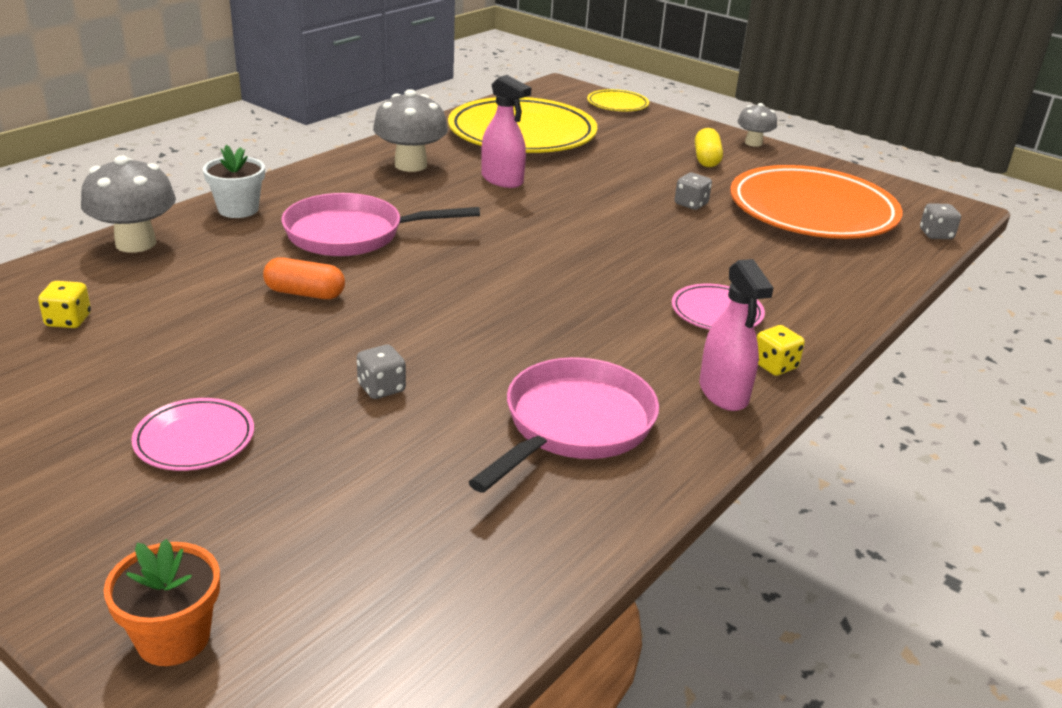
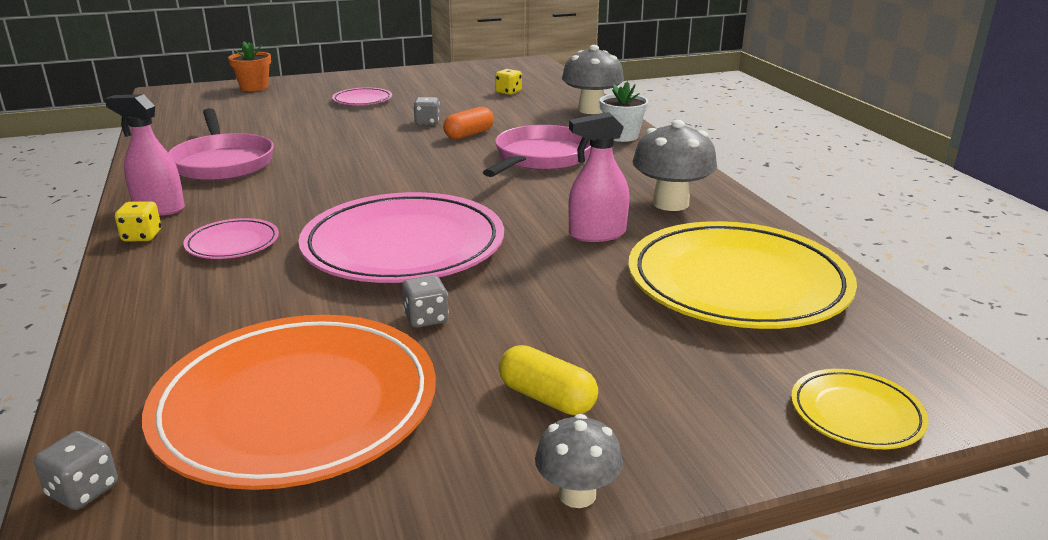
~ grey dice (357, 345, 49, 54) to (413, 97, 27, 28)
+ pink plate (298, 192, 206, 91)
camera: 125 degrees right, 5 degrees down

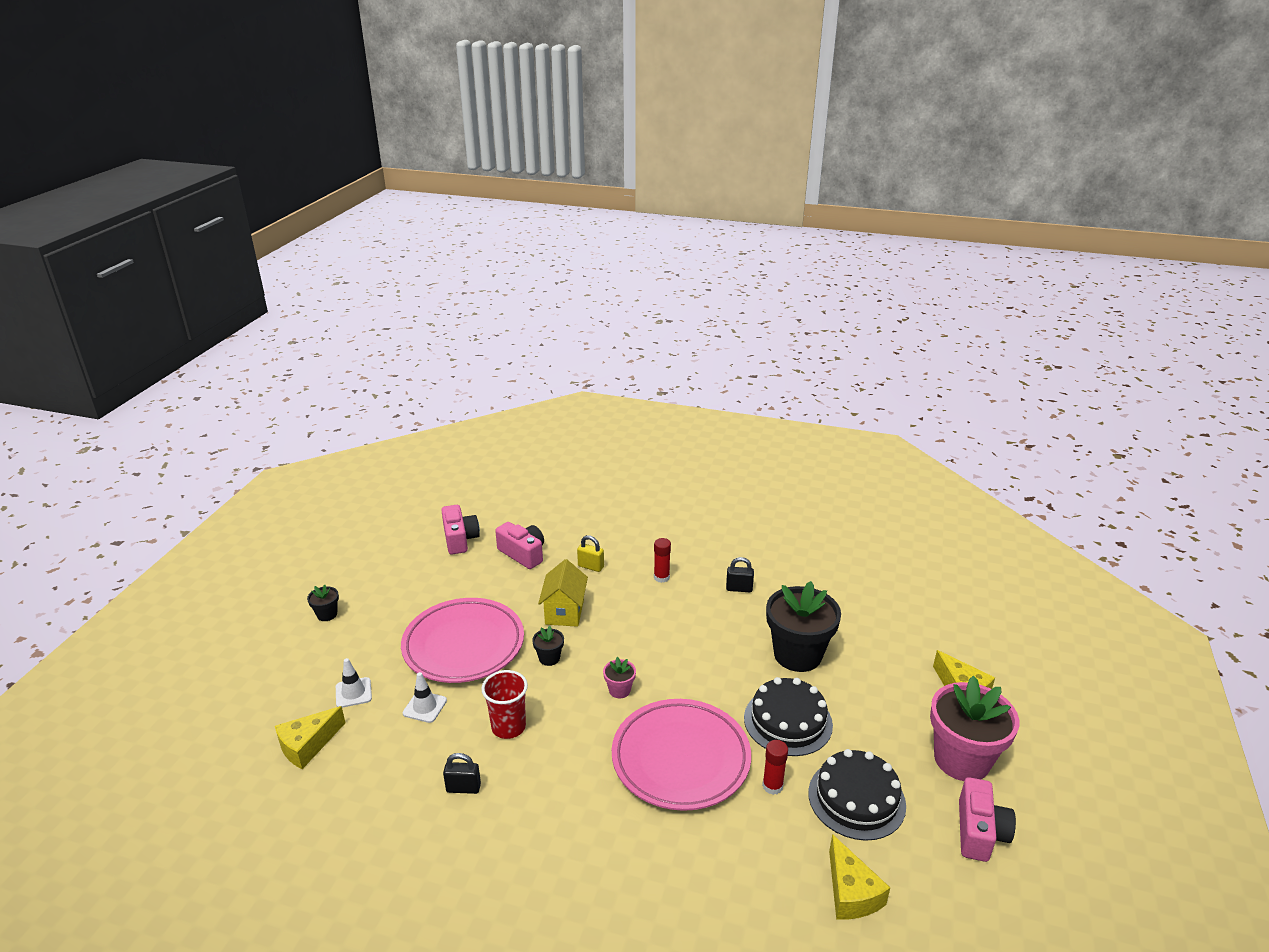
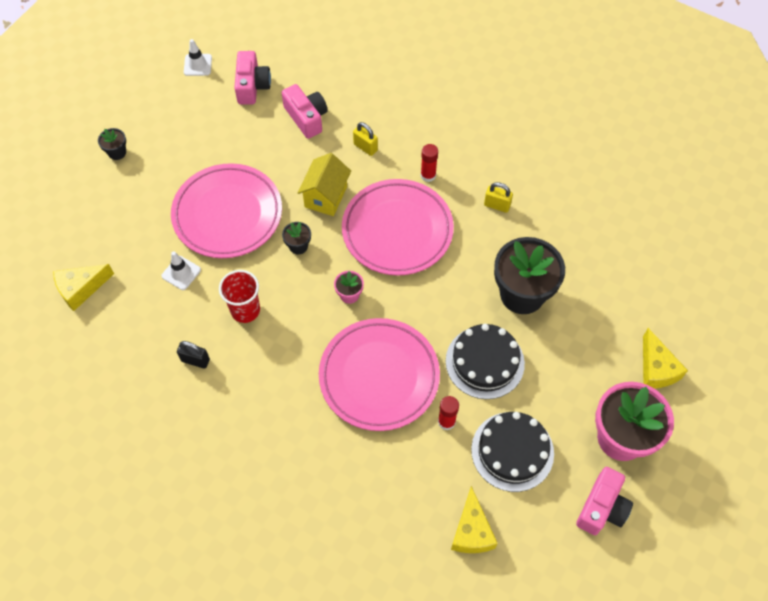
~ black padlock (726, 557, 28, 35) to yellow padlock (484, 182, 29, 31)
~ white traffic cone (336, 658, 36, 50) to (184, 39, 28, 37)
+ pink plate (342, 179, 112, 97)
camera: 15 degrees right, 30 degrees up

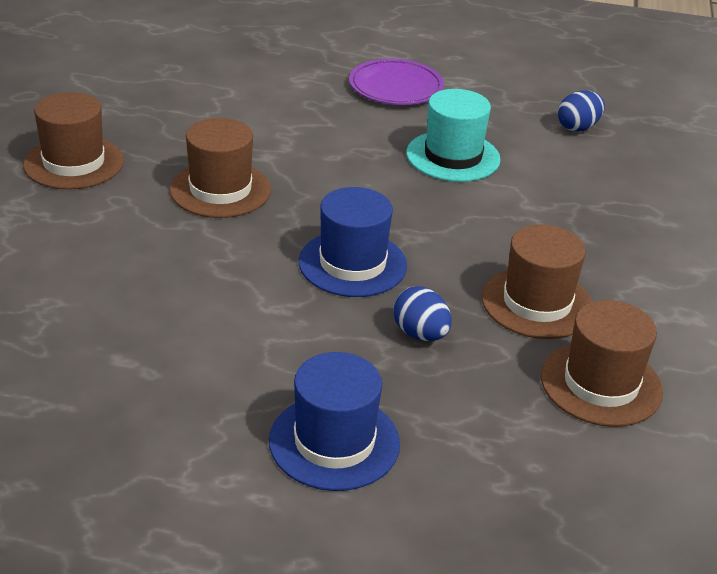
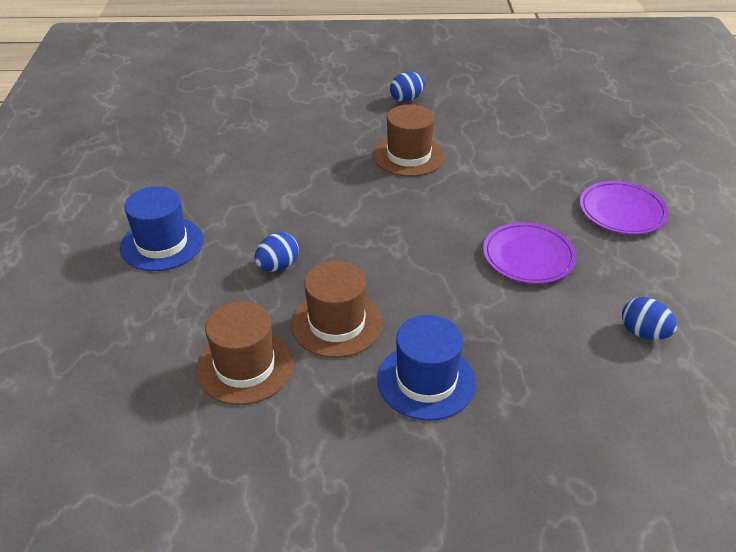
~ turquoise hat (406, 89, 95, 93) to purple plate (483, 222, 94, 62)
~ brown hat (23, 92, 101, 98) to blue egg (390, 72, 35, 30)
~ blue hat (299, 187, 108, 110) to (377, 315, 99, 106)
camera: 80 degrees right, 5 degrees up

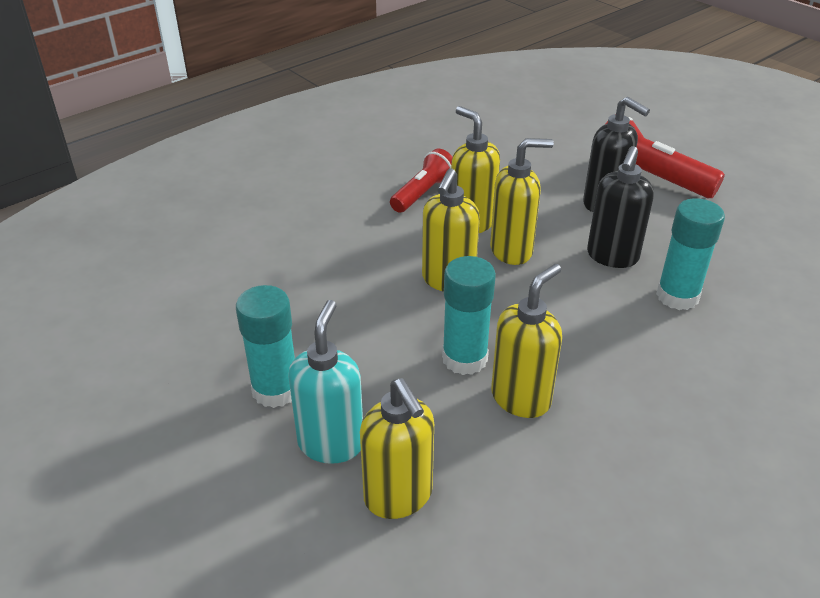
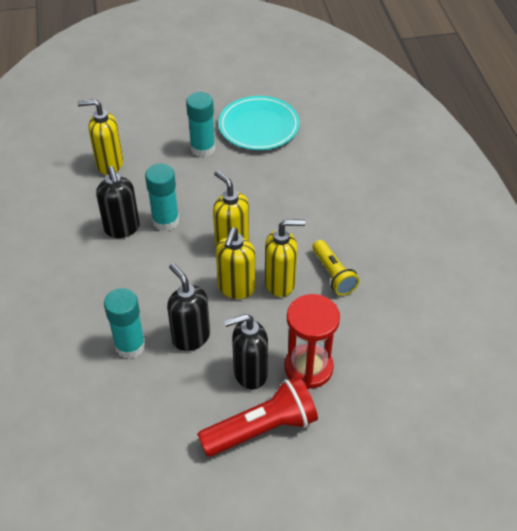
~ red flashlight (390, 149, 62, 64) to yellow flashlight (312, 240, 48, 56)
~ yellow soap dispenser (491, 264, 71, 154) to black soap dispenser (96, 166, 44, 72)
- turquoise soap dispenser (288, 300, 75, 164)
+ turquoise plate (219, 96, 81, 54)
+ red hourglass (284, 294, 56, 95)
camera: 120 degrees right, 10 degrees up

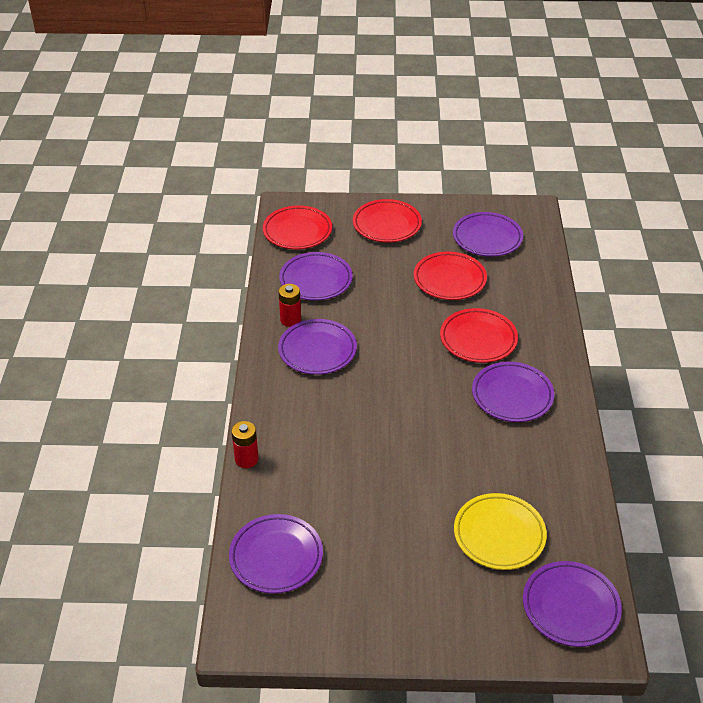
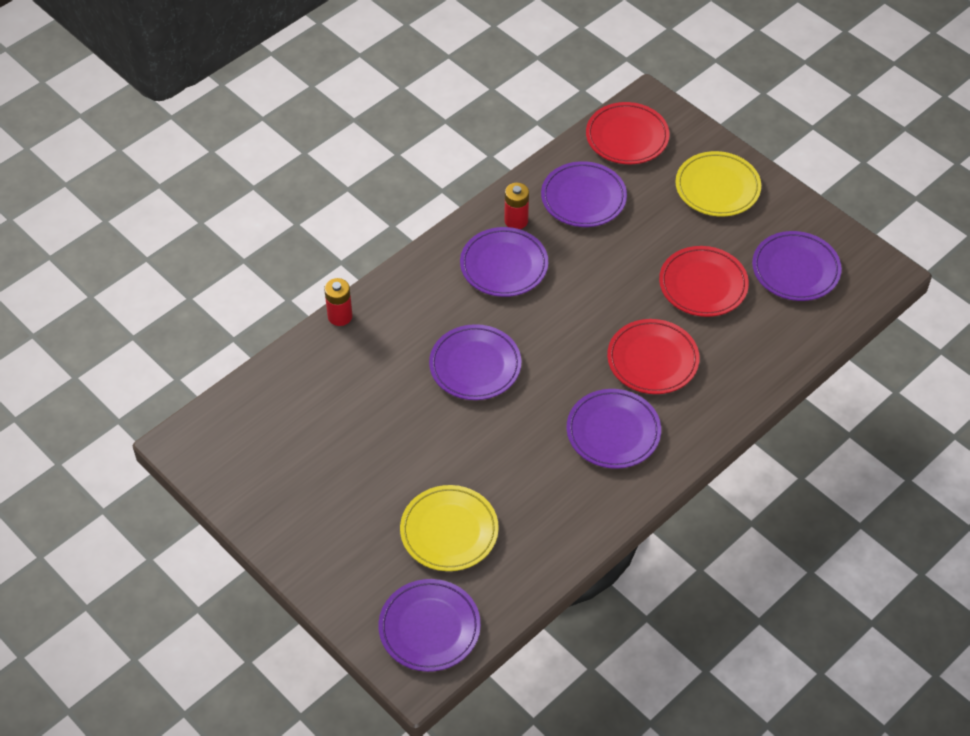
~ red plate (353, 199, 69, 43) to yellow plate (675, 151, 86, 65)
~ purple plate (229, 514, 94, 80) to (429, 324, 93, 76)
camera: 45 degrees right, 10 degrees up

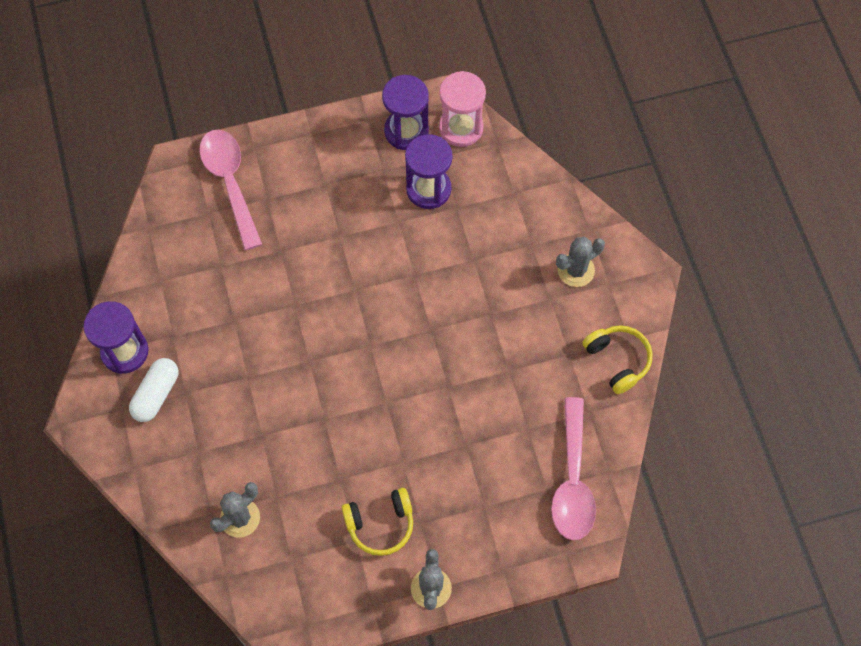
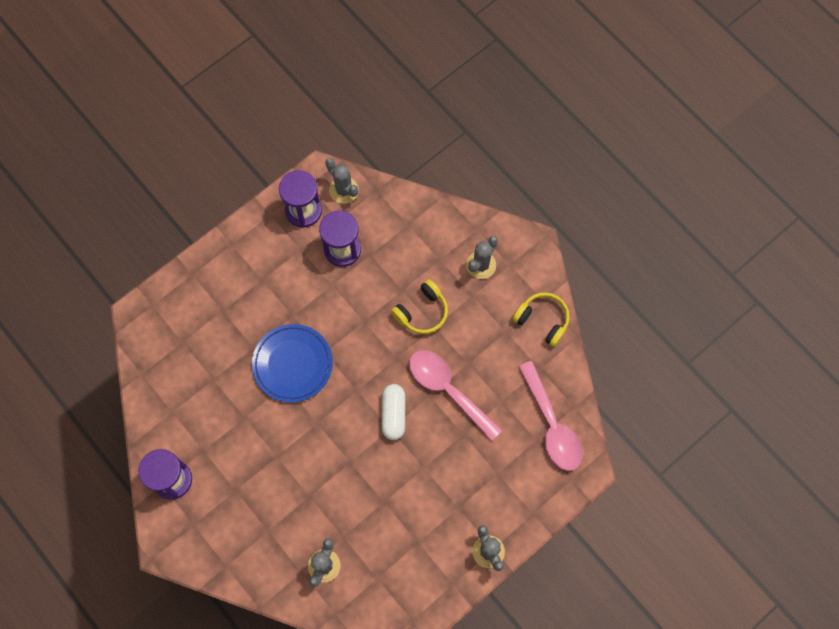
~ pink hourglass (439, 71, 47, 76) to grey cactus (325, 158, 34, 46)
~ pink spoon (199, 130, 63, 120) to (409, 350, 93, 91)
~ white capsule (129, 358, 49, 64) to (382, 384, 23, 56)
~ yellow headphones (341, 488, 72, 68) to (391, 279, 57, 55)
+ blue plate (252, 324, 81, 79)
camera: 25 degrees left, 5 degrees up

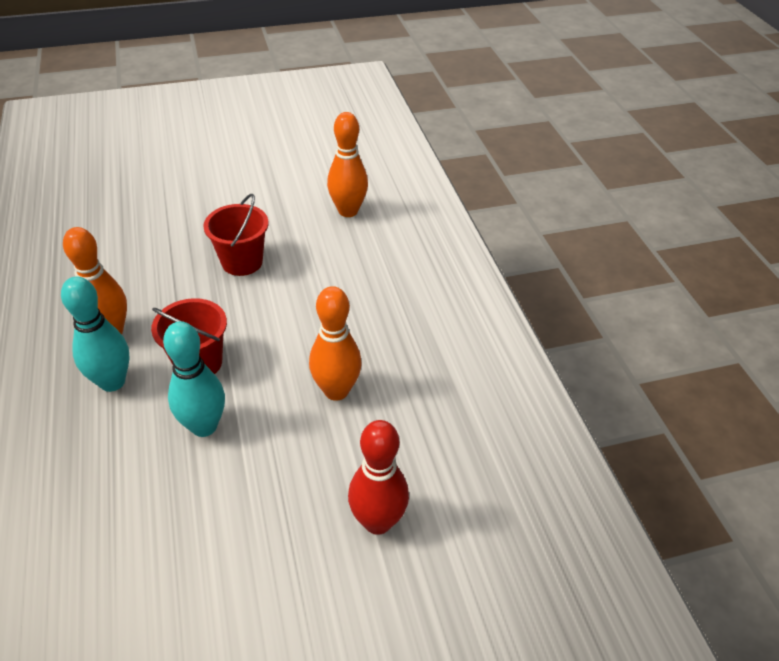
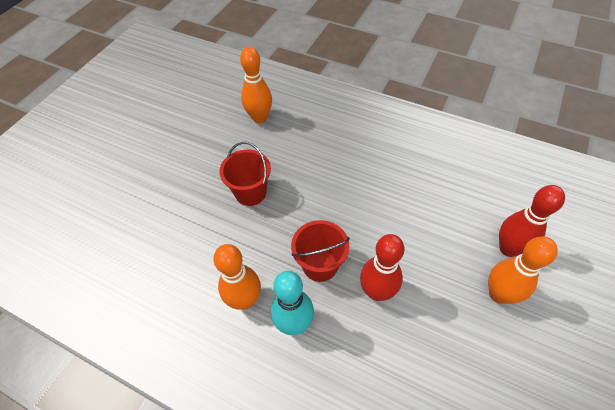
~ orange bowling pin (309, 286, 53, 115) to (488, 236, 70, 68)
~ turquoise bowling pin (163, 321, 62, 116) to red bowling pin (360, 234, 44, 67)
camera: 45 degrees left, 10 degrees up

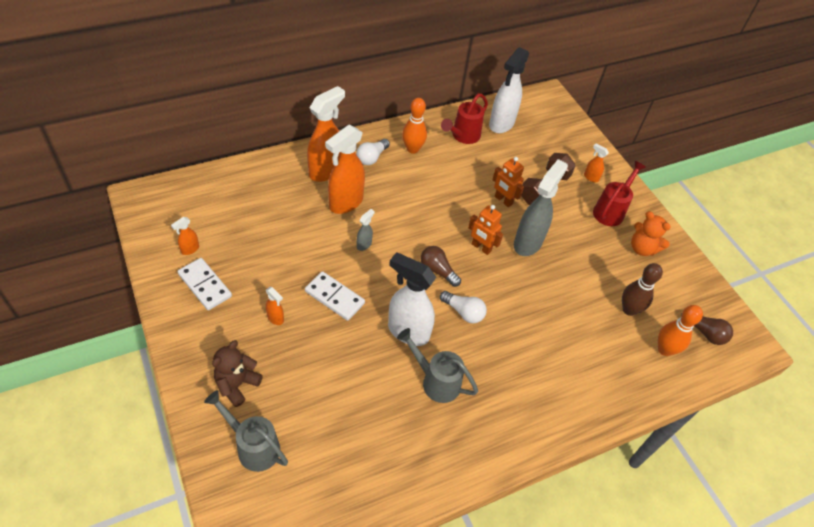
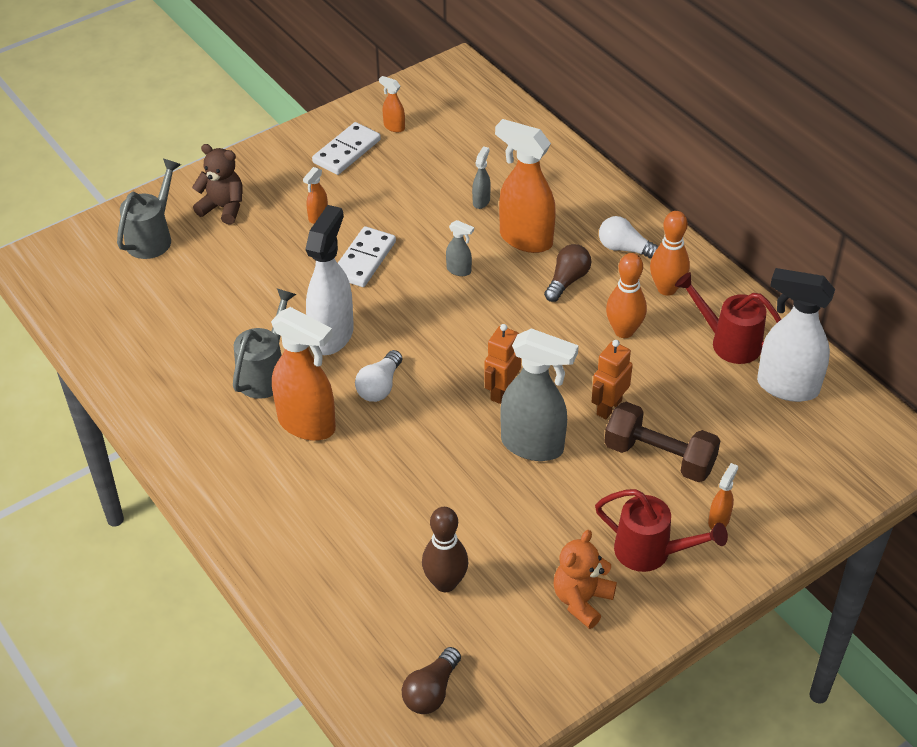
~ orange spray bottle (307, 86, 38, 96) to (271, 307, 65, 134)
~ brown light bulb (421, 246, 40, 41) to (544, 244, 47, 58)
~ orange bowling pin (658, 305, 45, 51) to (606, 253, 41, 85)
+ grey spray bottle (472, 146, 19, 63)
camera: 85 degrees right, 5 degrees down

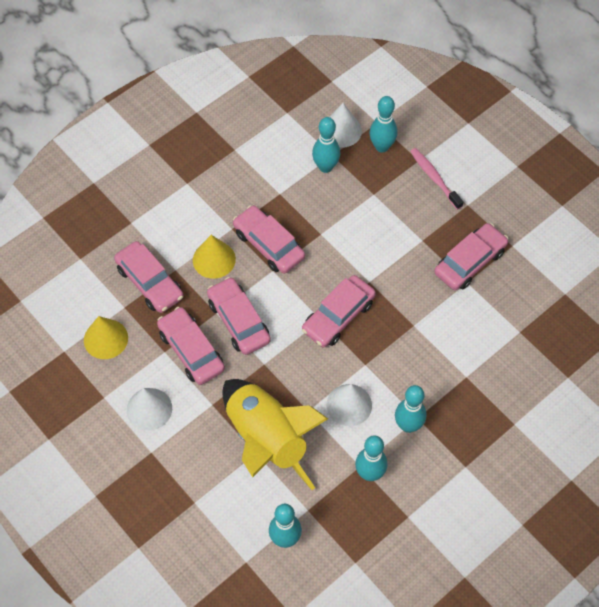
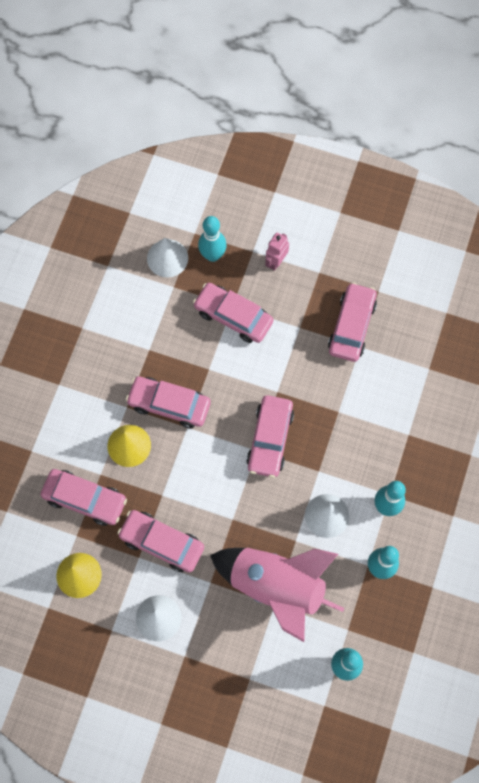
- turquoise bowling pin (312, 117, 28, 56)
~ pink toothbrush (410, 148, 53, 62) to pink robot (265, 232, 24, 39)
~ pink car (207, 277, 64, 78) to (193, 283, 80, 60)
~ yellow rocket (222, 379, 106, 111) to pink rocket (210, 548, 134, 94)
camera: 30 degrees left, 10 degrees up

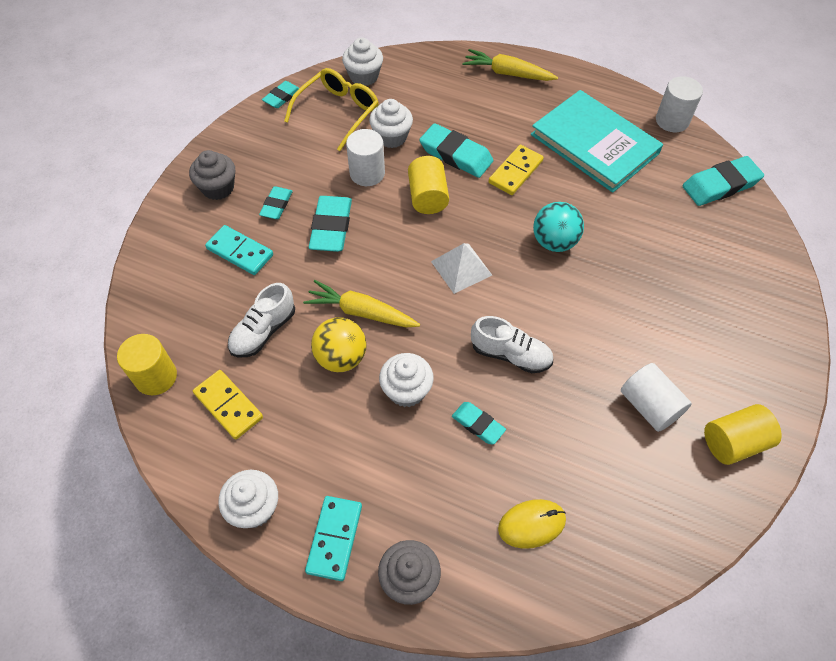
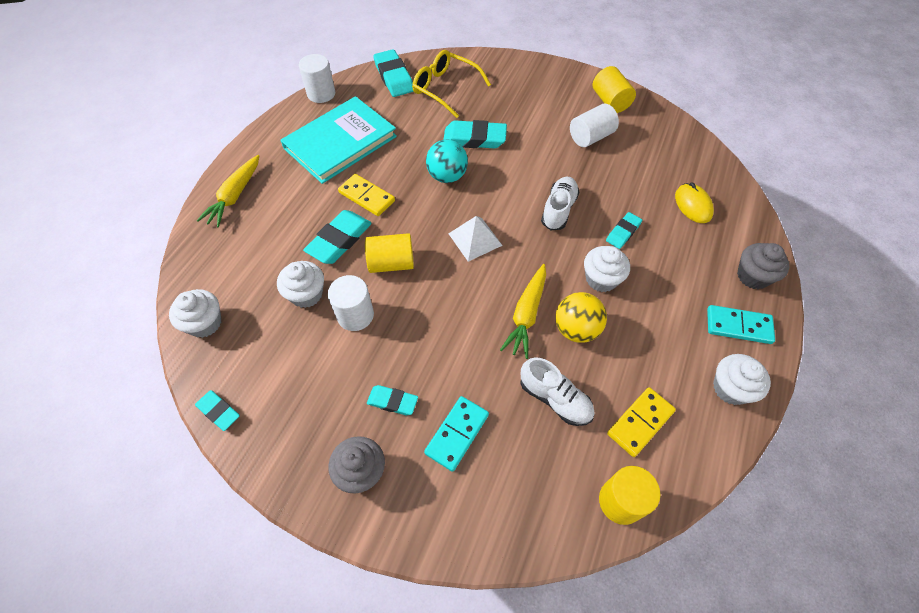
~ yellow glasses (284, 68, 95, 83) to (412, 50, 79, 68)
~ turquoise eraser (309, 196, 43, 56) to (443, 120, 64, 28)
camera: 90 degrees left, 0 degrees up

